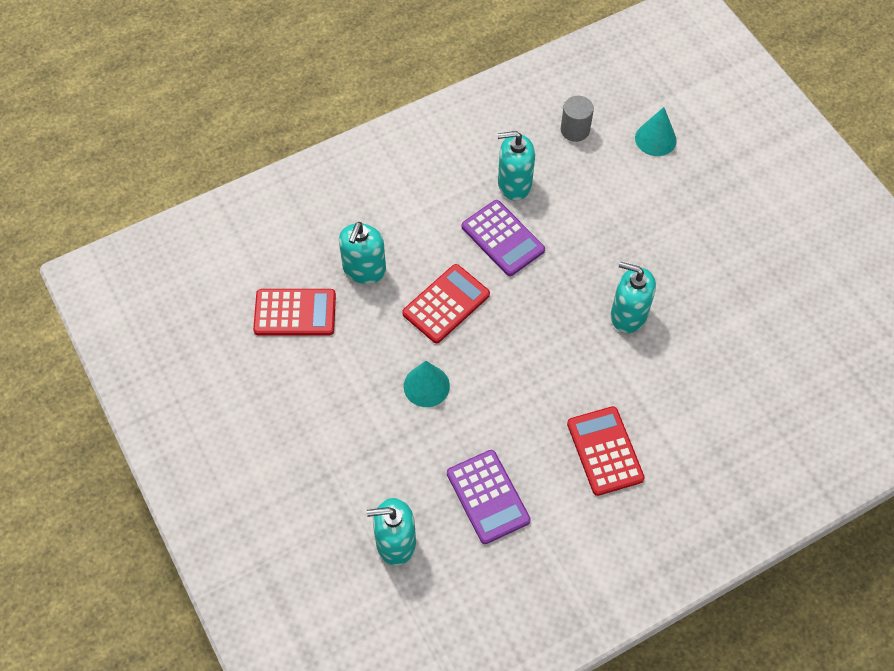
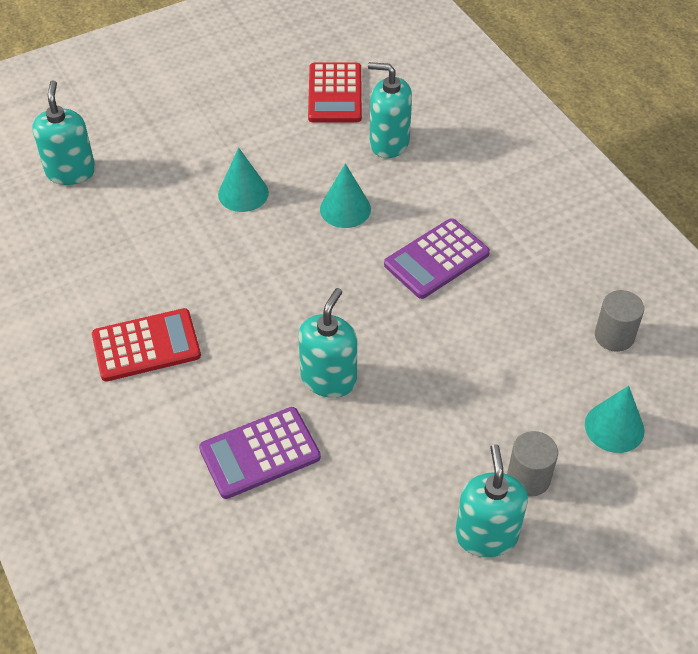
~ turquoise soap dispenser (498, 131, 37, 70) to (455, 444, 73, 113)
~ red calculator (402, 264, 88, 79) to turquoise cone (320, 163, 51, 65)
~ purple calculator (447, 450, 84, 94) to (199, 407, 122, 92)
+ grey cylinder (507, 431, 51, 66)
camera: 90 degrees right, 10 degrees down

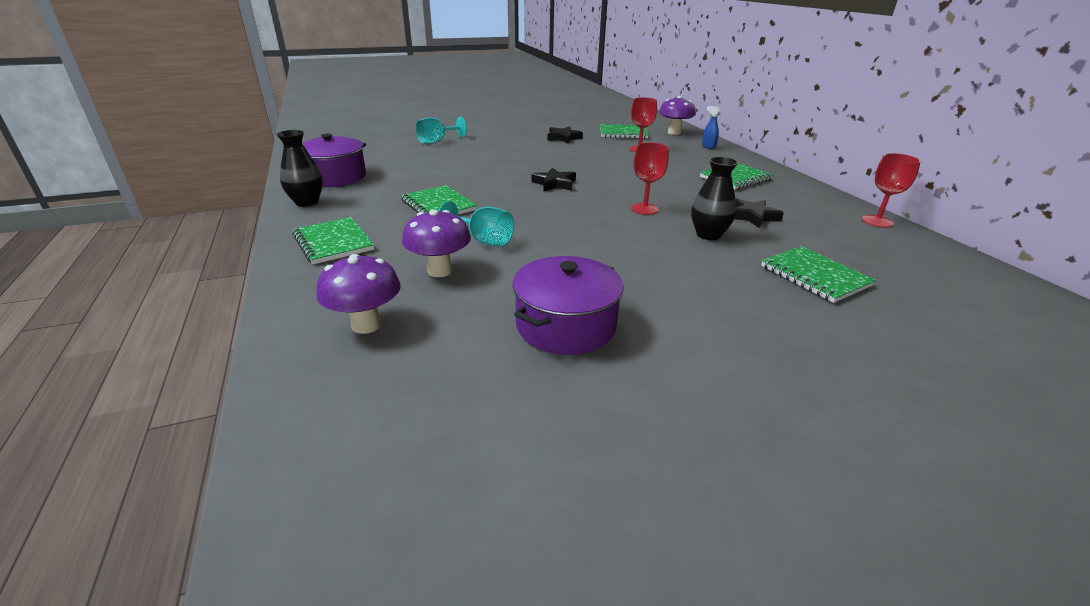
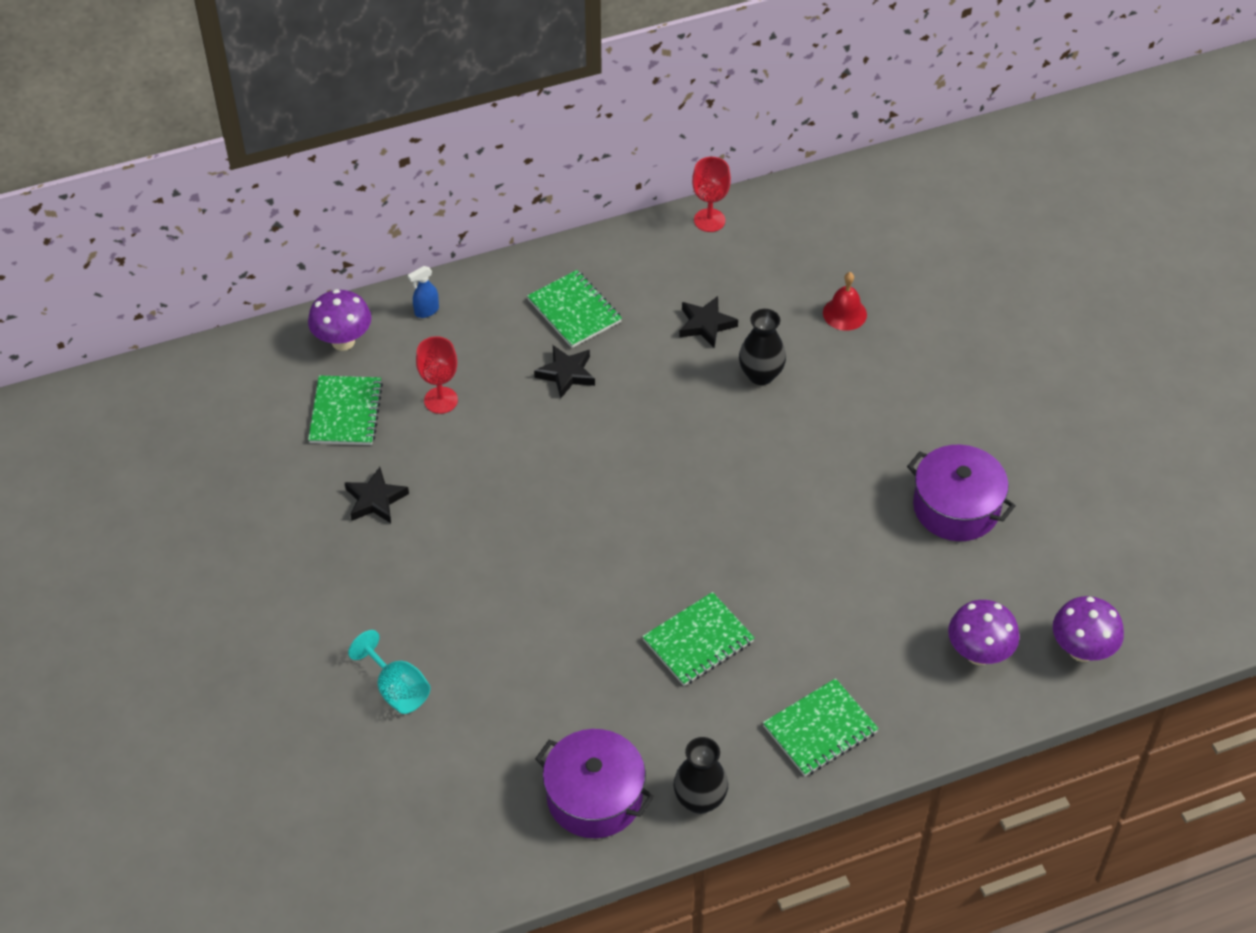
- red goblet (631, 142, 38, 73)
~ black star (531, 168, 45, 24) to (534, 345, 61, 54)
- turquoise goblet (439, 201, 75, 45)
~ purple mushroom (402, 210, 69, 67) to (1053, 596, 71, 66)
~ green notebook (761, 246, 115, 57) to red bell (823, 272, 44, 59)
camera: 90 degrees left, 20 degrees up

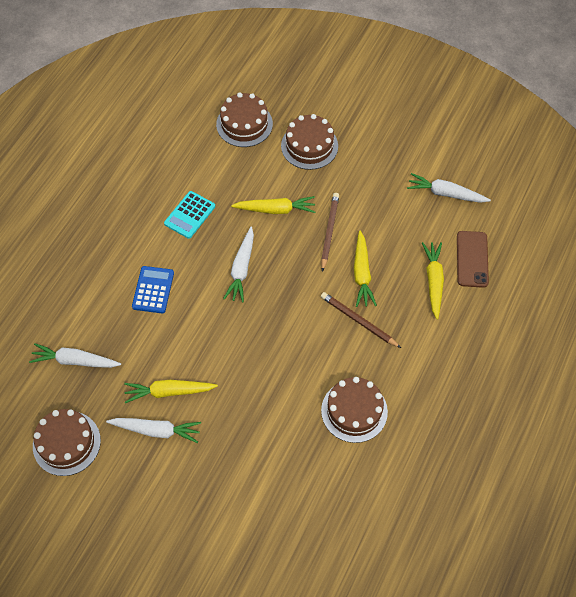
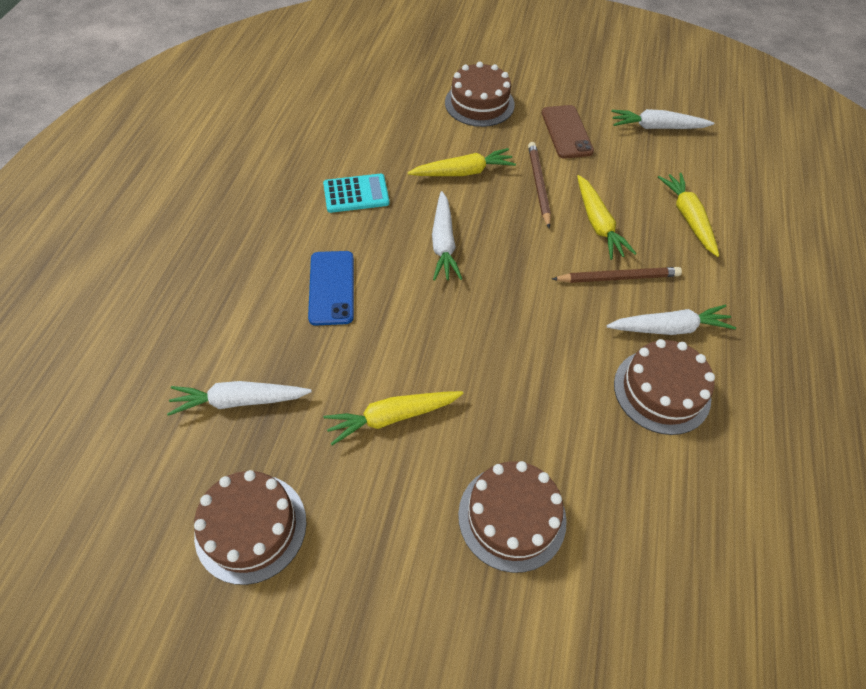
~ brown cake (216, 93, 57, 54) to (458, 461, 109, 112)
~ turquoise calculator (164, 191, 51, 48) = (323, 174, 66, 39) 120 degrees counterclockwise
~ brown phone (457, 231, 32, 57) to (542, 105, 52, 54)
~ blue calculator (132, 266, 42, 47) to blue phone (308, 251, 46, 74)
~ brown pencil (321, 292, 80, 56) = (552, 267, 130, 16) 150 degrees clockwise
~ white carrot (106, 418, 95, 25) to (607, 305, 129, 30)
camera: 15 degrees left, 5 degrees down

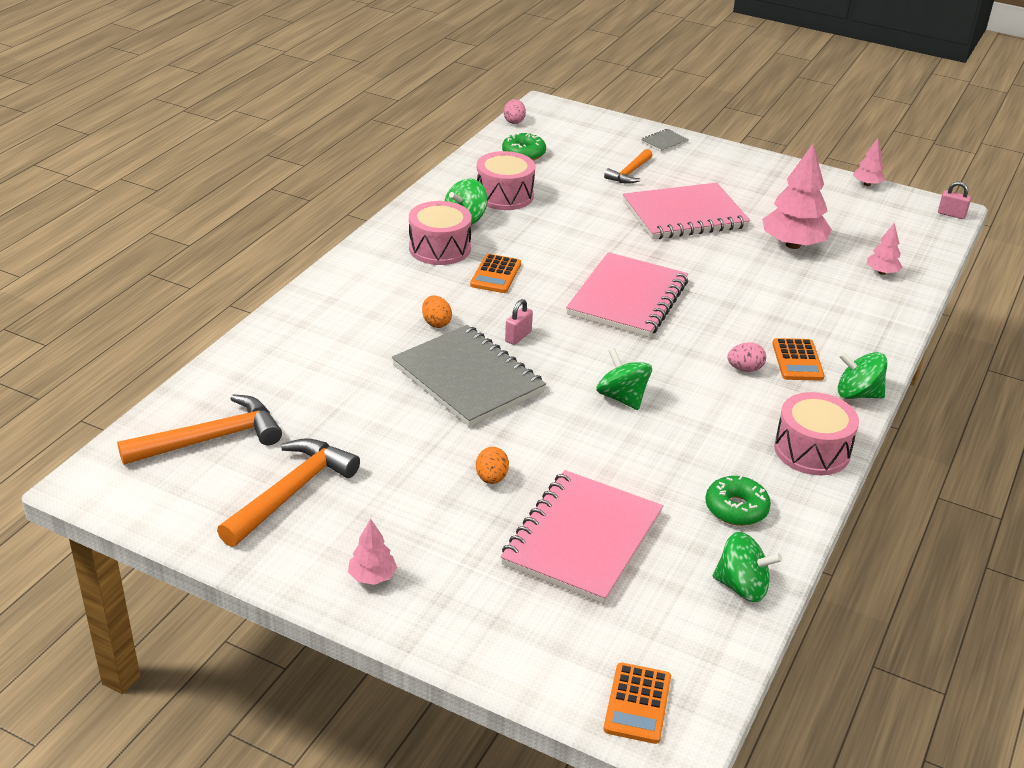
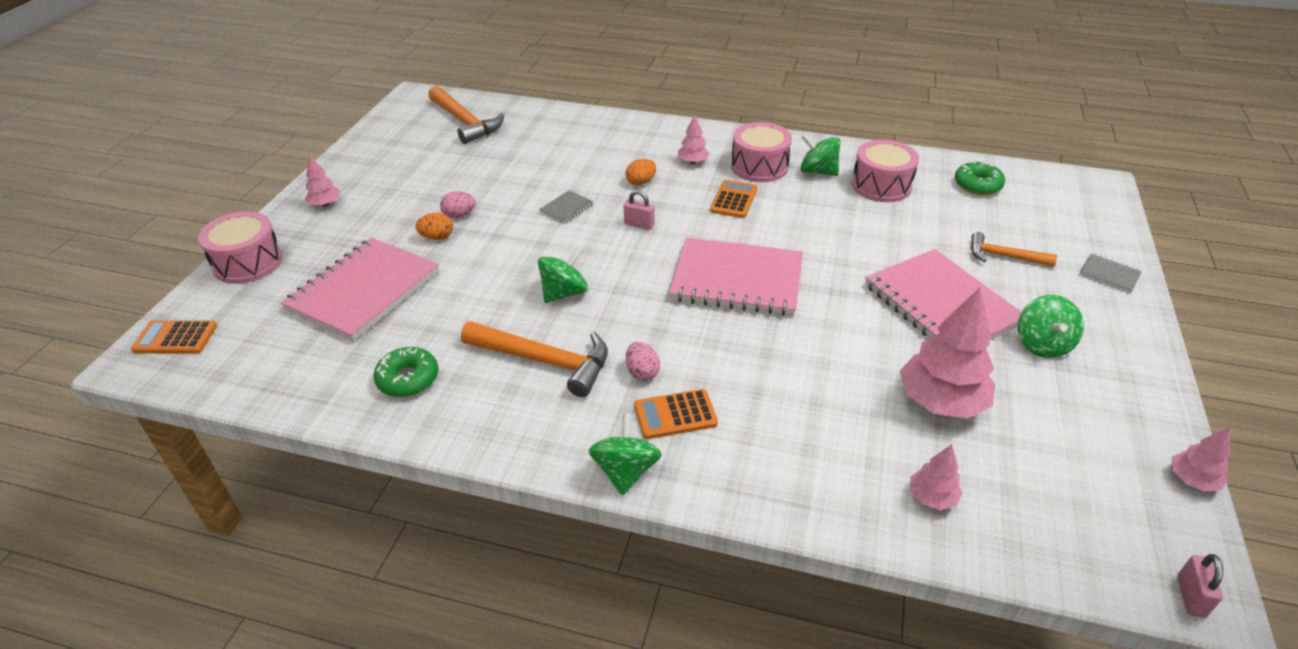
~ pink egg (504, 99, 22, 25) to (440, 191, 36, 27)
~ orange calculator (470, 254, 51, 39) = (710, 180, 47, 38) 105 degrees clockwise
~ grey notebook (392, 325, 154, 102) = (539, 190, 55, 34) x0.41
~ pink drum (774, 392, 85, 83) to (198, 211, 85, 73)
~ orange hammer (217, 438, 143, 109) to (461, 321, 147, 76)
~ pink notebook (500, 470, 163, 134) = (281, 238, 158, 103) 75 degrees counterclockwise
~ green spinning top (713, 532, 69, 70) to (1018, 295, 66, 63)
+ pink tree (678, 115, 32, 49)
camera: 80 degrees right, 5 degrees up

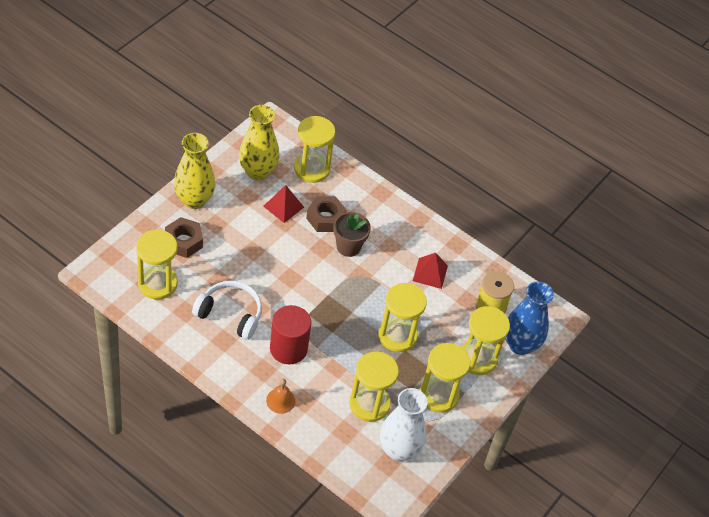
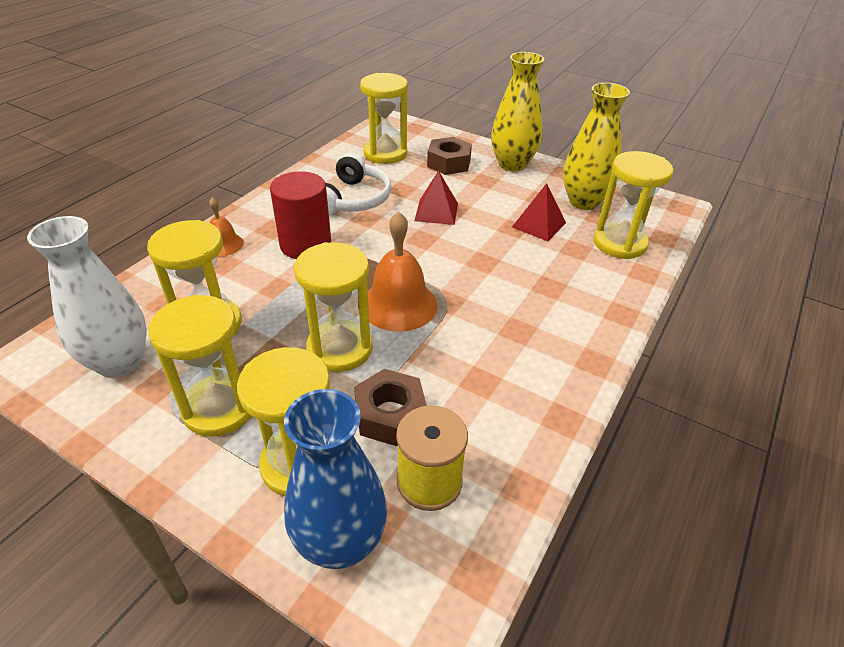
~ brown nut (306, 196, 40, 36) to (354, 369, 73, 77)
- brown flower pot (333, 212, 38, 45)
~ red pyramid (413, 253, 35, 36) to (414, 170, 44, 55)
+ orange bell (368, 211, 69, 121)
camera: 90 degrees right, 10 degrees down

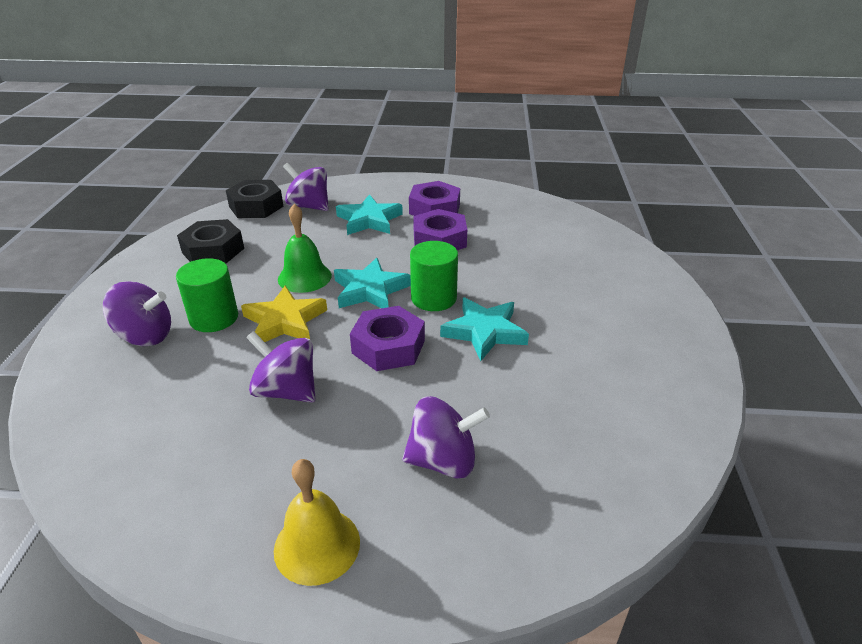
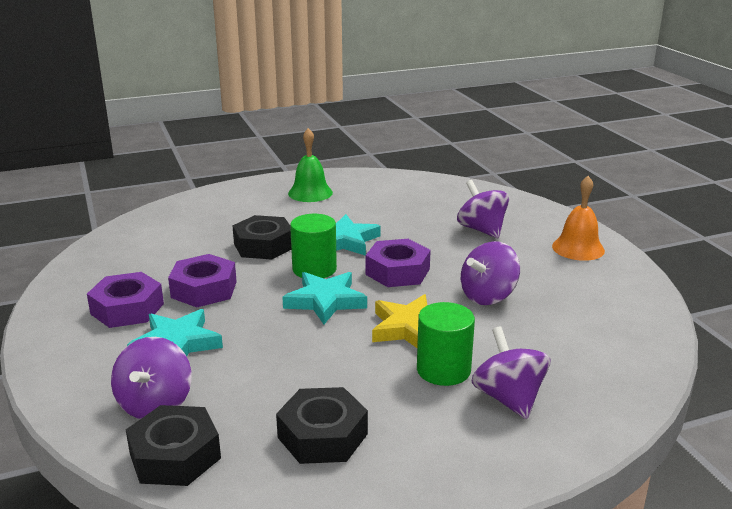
~ green bell (278, 204, 54, 89) to (288, 128, 45, 74)
~ purple spinning top (246, 331, 70, 72) = (461, 241, 59, 64) 45 degrees clockwise
~ yellow bell (274, 459, 86, 127) to orange bell (552, 176, 53, 85)
+ black nut (232, 215, 59, 45)
camera: 115 degrees left, 10 degrees down

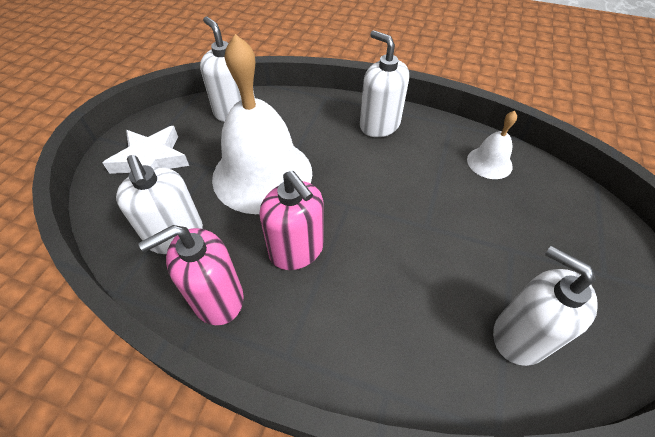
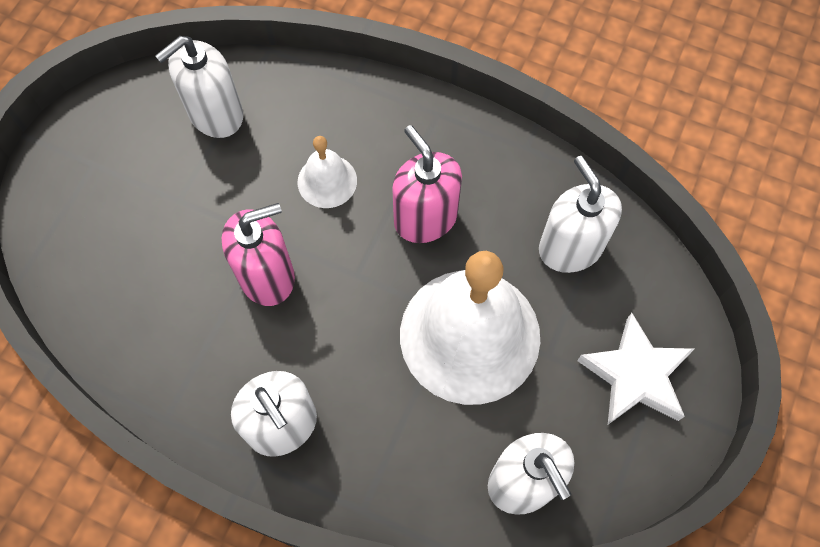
~ white bell (467, 111, 50, 68) to (298, 136, 59, 72)
~ pink soap dispenser (138, 225, 106, 100) to (222, 203, 73, 103)
~ white soap dispenser (493, 246, 105, 120) = (155, 36, 88, 102) 90 degrees clockwise
camera: 175 degrees left, 15 degrees up

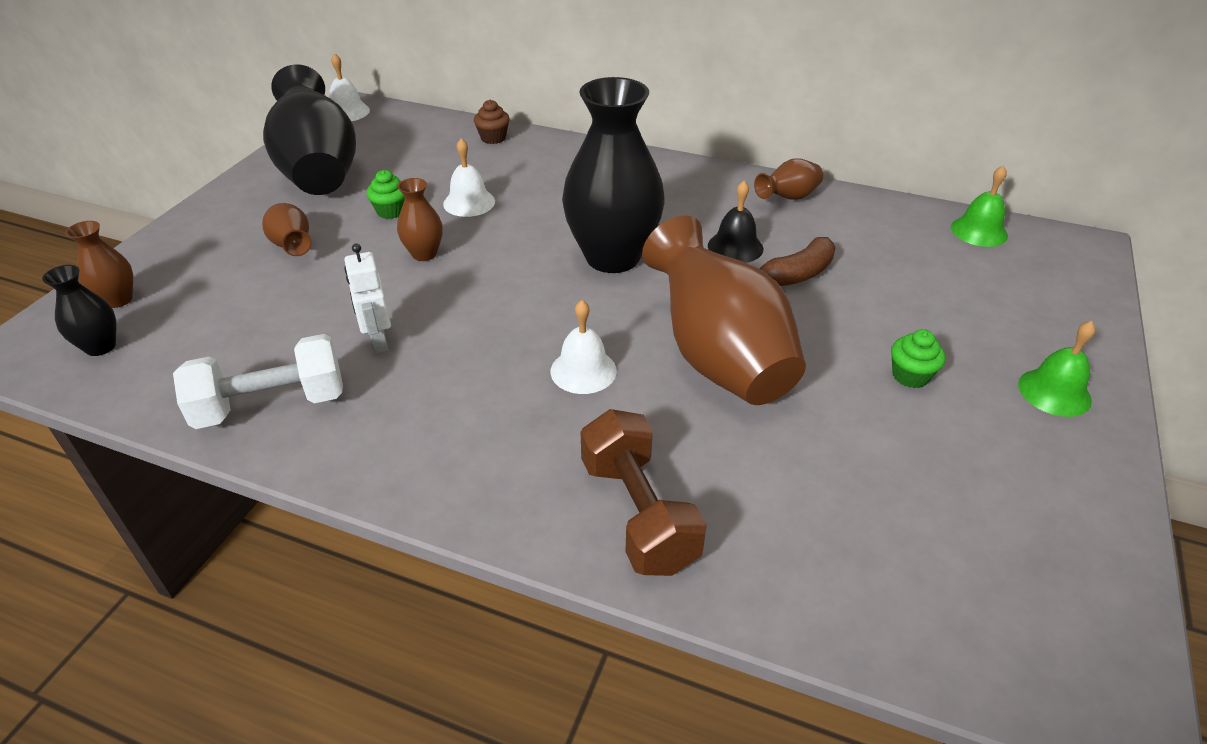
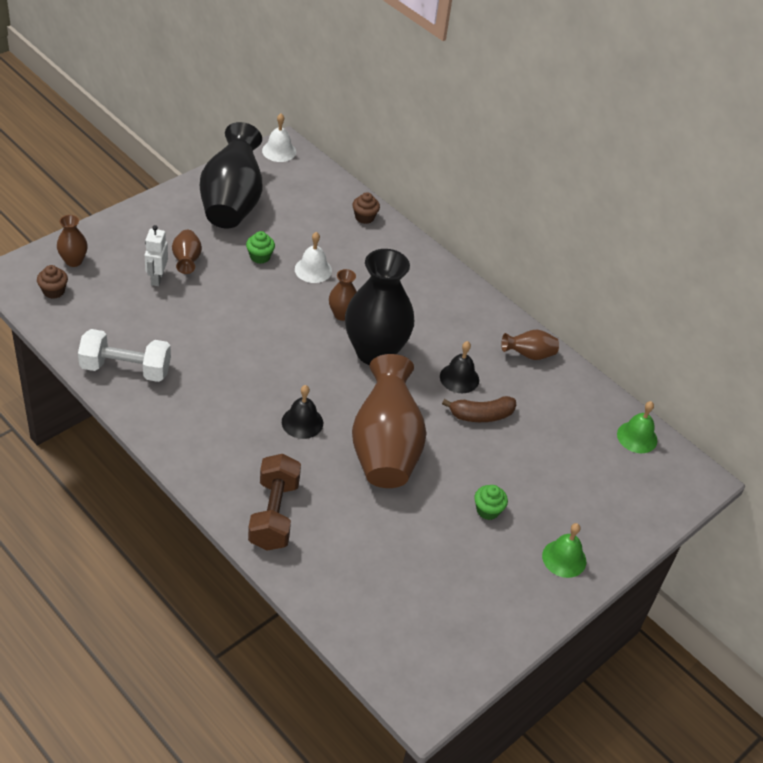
~ brown vase (397, 178, 46, 83) to (329, 269, 28, 52)
~ white robot (344, 243, 47, 111) to (145, 225, 23, 61)
~ black vase (42, 265, 74, 91) to brown cupcake (37, 265, 31, 34)
~ white bell (550, 300, 67, 94) to black bell (282, 385, 41, 54)
camera: 20 degrees right, 5 degrees up

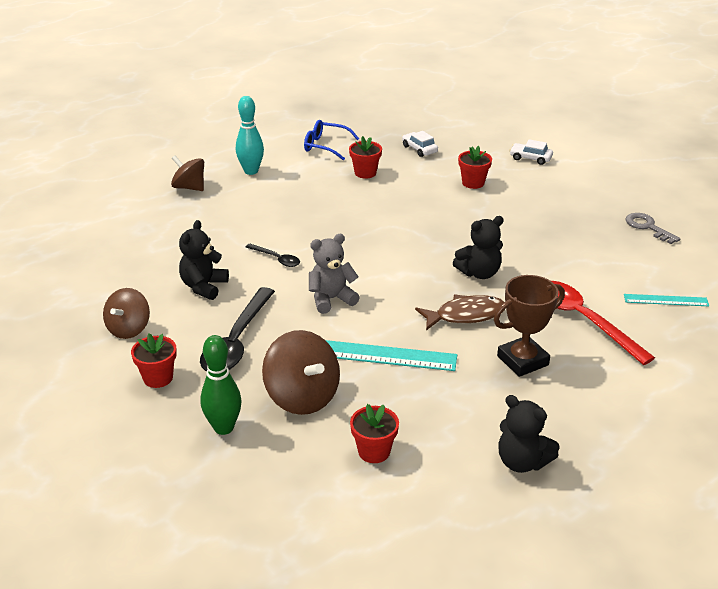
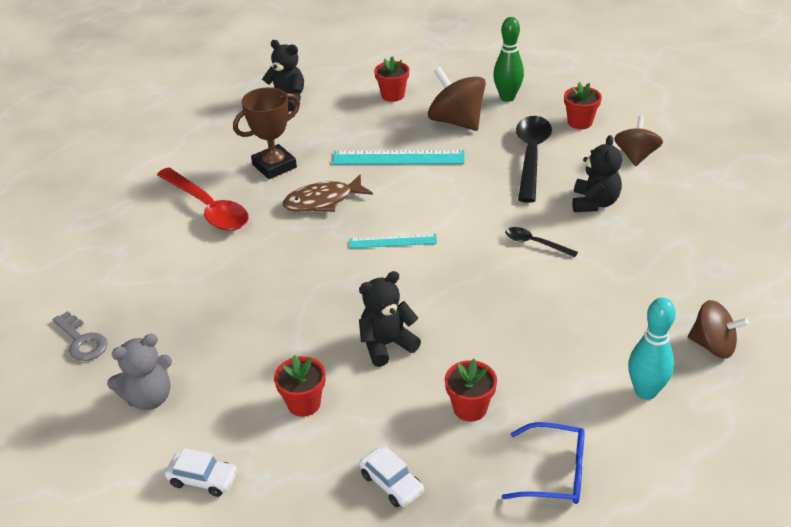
~ black teddy bear (453, 216, 51, 63) to (359, 271, 62, 96)
~ grey teddy bear (309, 234, 51, 80) to (107, 334, 65, 76)
~ turquoise ruler (624, 294, 85, 12) to (350, 234, 87, 14)
camera: 175 degrees right, 5 degrees up

